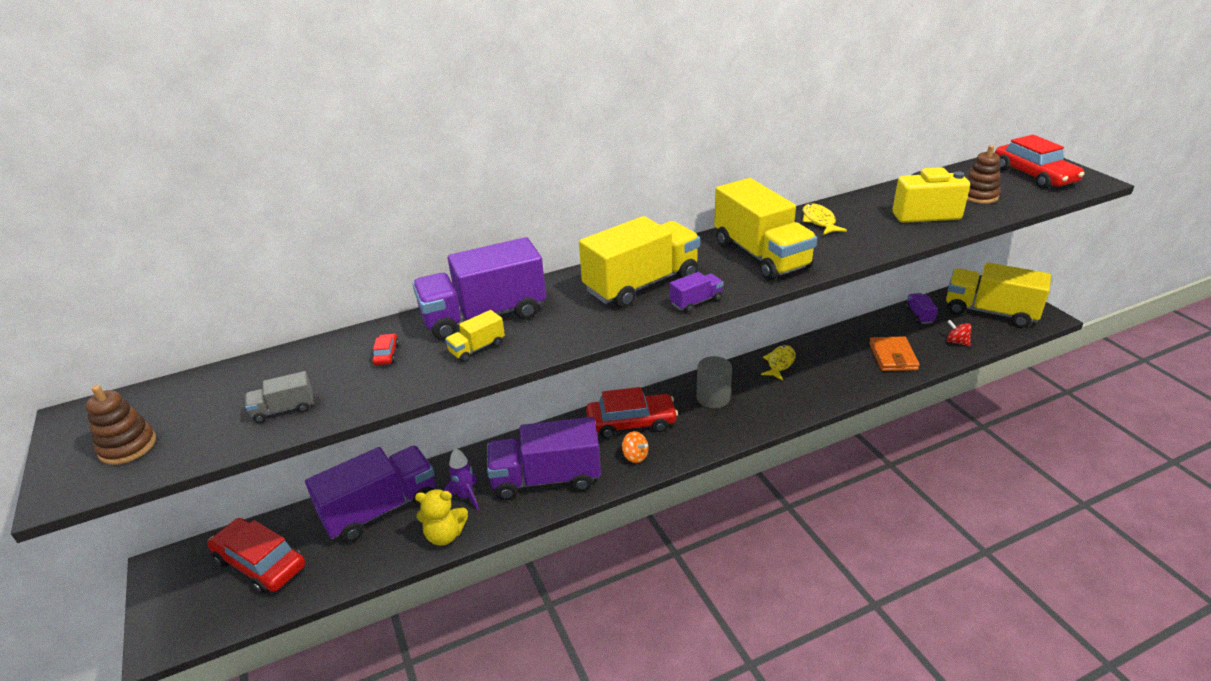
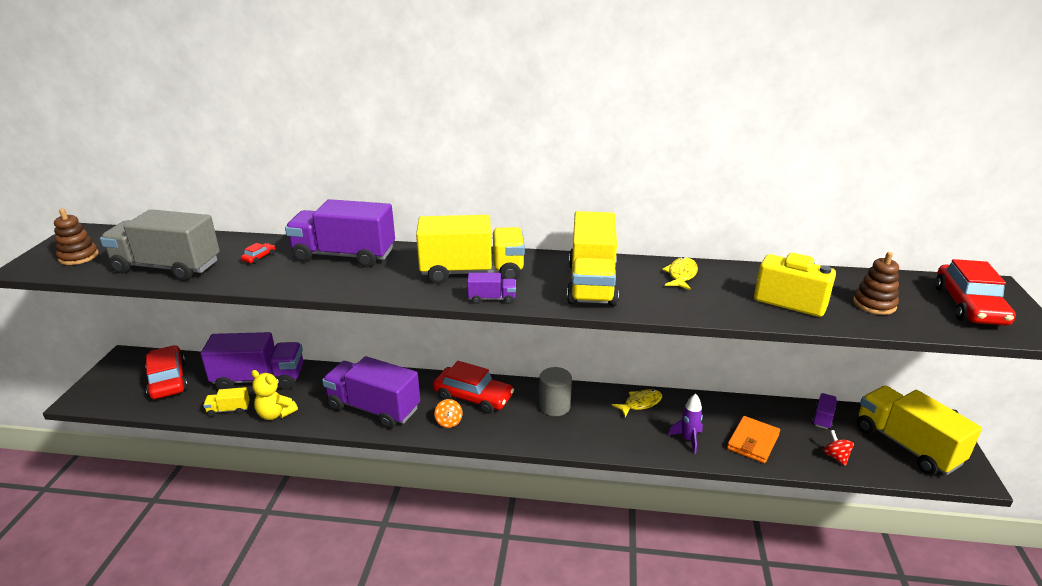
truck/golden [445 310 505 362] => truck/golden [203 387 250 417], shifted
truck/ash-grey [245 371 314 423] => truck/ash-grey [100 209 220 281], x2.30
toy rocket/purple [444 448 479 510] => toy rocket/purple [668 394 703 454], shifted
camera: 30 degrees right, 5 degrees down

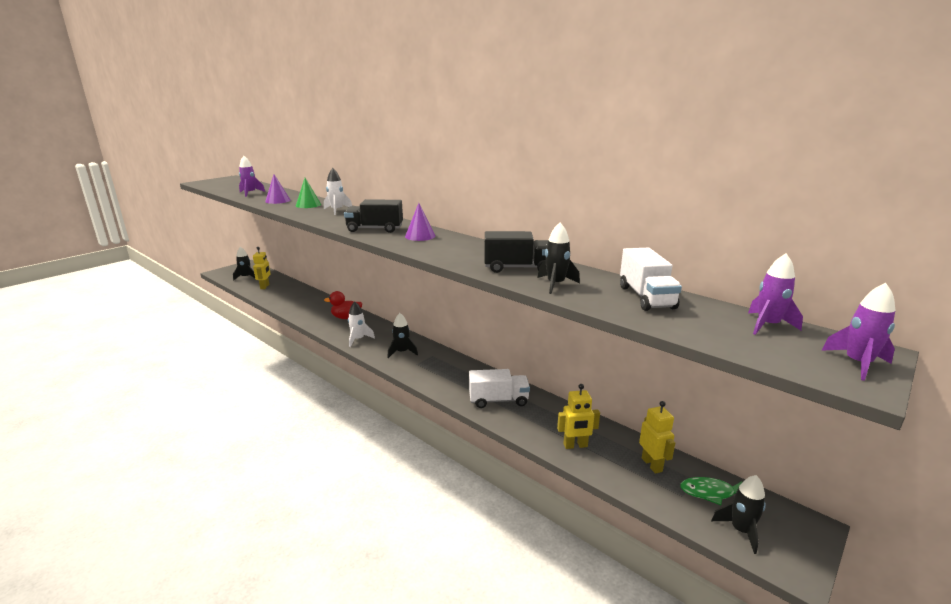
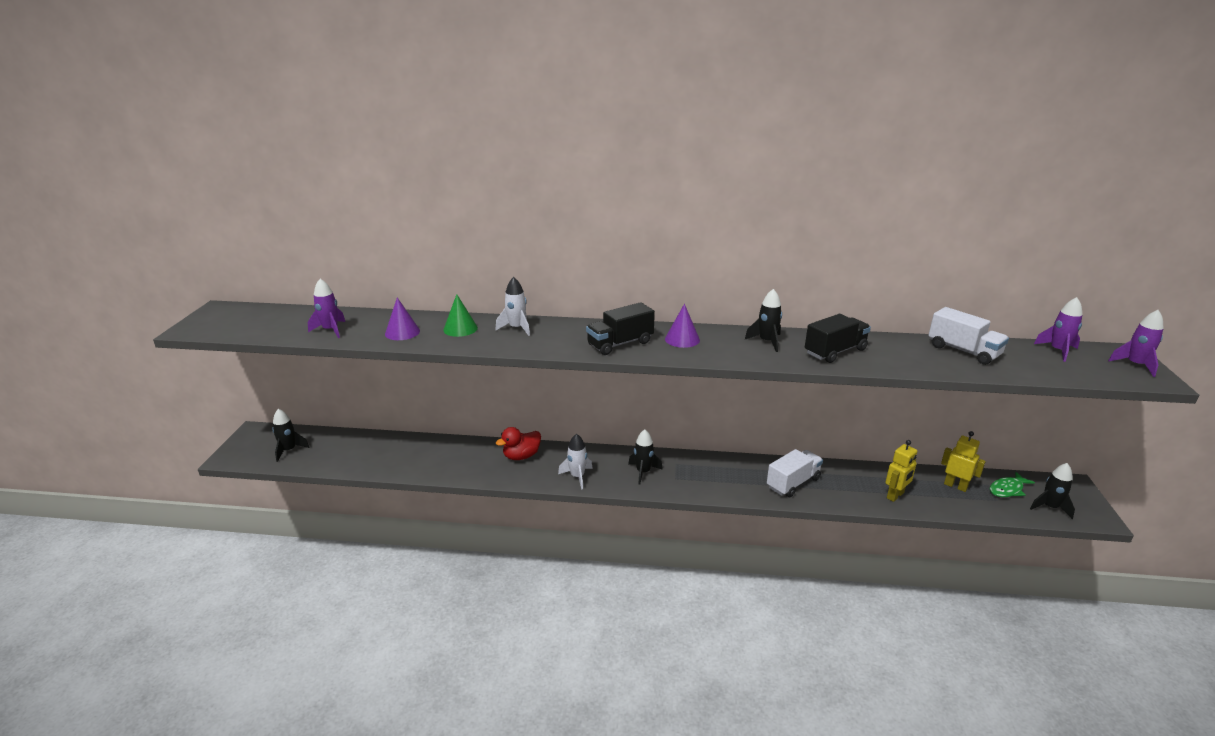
toy rocket/ebony [537 223 580 294] => toy rocket/ebony [745 289 782 352], shifted
robot/golden [253 247 271 289] => nothing
camera: 35 degrees left, 5 degrees up

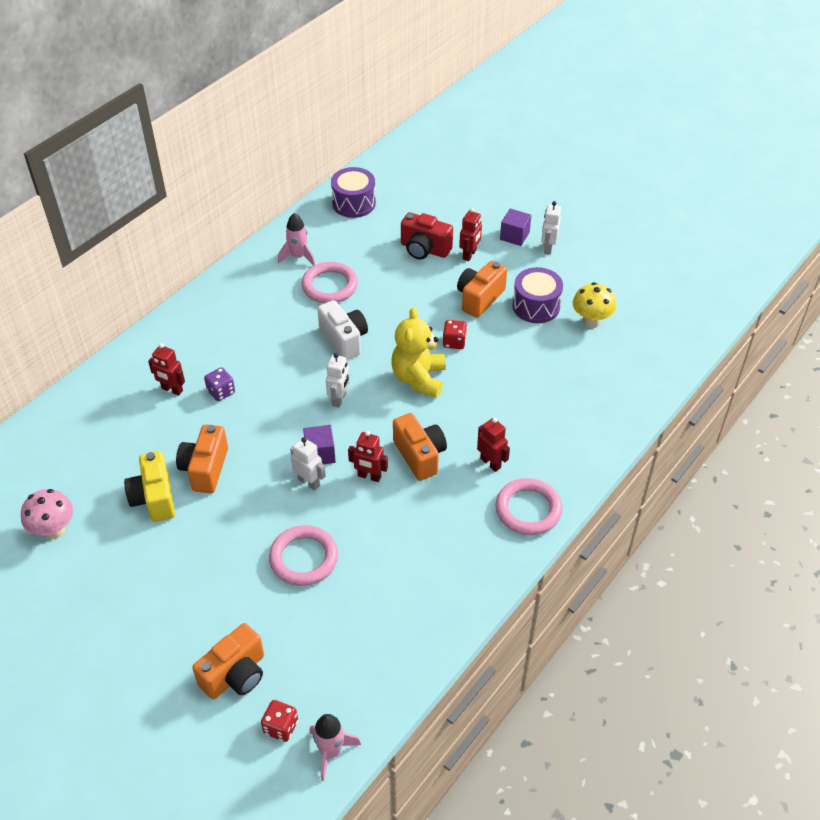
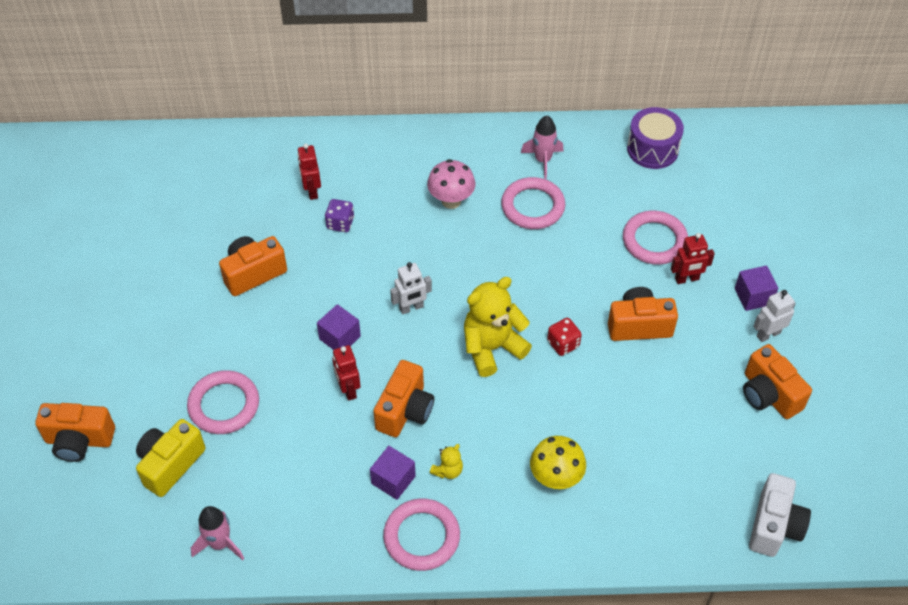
photo camera/scarlet [401 212 453 259] => torus/rose-pink [623 210 688 265]
toy drum/purple [512 267 563 323] => nothing
fungus/golden [573 282 616 328] => fungus/golden [530 436 586 489], shifted
photo camera/pure white [317 300 368 360] => photo camera/pure white [749 473 811 557], shifted
robot/scarlet [477 418 510 472] => teddy bear/golden [430 444 463 479]
robot/pure white [290 437 326 490] => nothing
photo camera/golden [124 451 175 522] => photo camera/golden [136 419 205 497], shifted
fungus/rose-pink [21 489 73 539] => fungus/rose-pink [427 159 475 209], shifted
game die/scarlet [261 700 298 742] => nothing
toy rocket/rose-pink [309 714 361 781] => toy rocket/rose-pink [191 506 245 560], shifted
nothing => photo camera/orange-coloured [743 344 812 419]
nothing => solid cube/purple [370 446 416 500]
camera: 50 degrees right, 5 degrees up

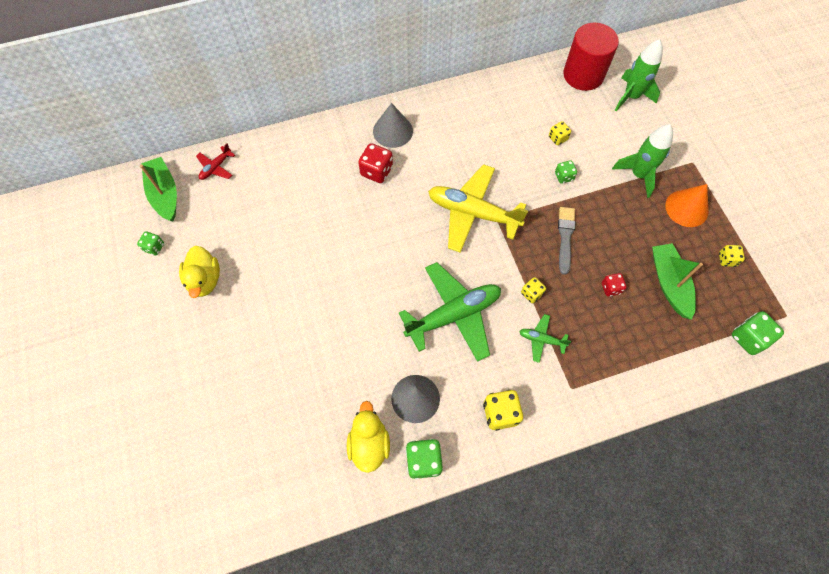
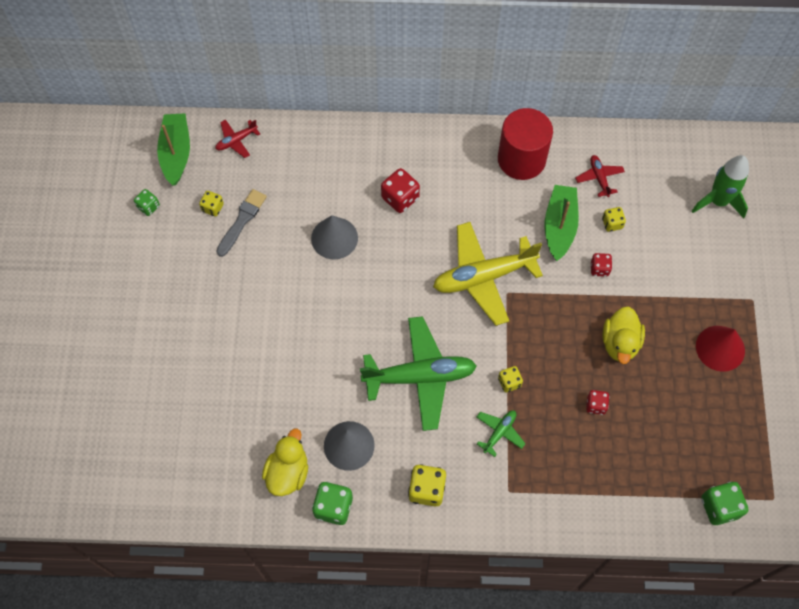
cylinder/scarlet [563 23 619 91] => cylinder/scarlet [498 108 553 180], shifted
cone shape/ash-grey [373 103 413 148] => cone shape/ash-grey [311 215 358 260], shifted
toy rocket/green [612 124 673 198] => nothing
game die/green [555 160 577 184] => game die/scarlet [591 253 612 277]
toy plane/golden [428 164 528 253] => toy plane/golden [433 222 543 326], 60 degrees counterclockwise
cone shape/orange-coloured [665 184 709 227] => cone shape/scarlet [696 326 745 372]
paintbrush/ash-grey [558 207 575 275] => paintbrush/ash-grey [216 189 267 257], shifted
toy boat/green [652 243 703 320] => toy boat/green [545 185 579 261], shifted
game die/golden [719 245 745 267] => game die/golden [199 191 224 216], shifted
toy duck/golden [179 246 220 298] => toy duck/golden [602 306 645 364], shifted
toy plane/green [519 314 571 363] => toy plane/green [477 410 526 457], 90 degrees clockwise
nothing => toy plane/scarlet [575 155 625 197]
camera: 20 degrees right, 0 degrees up

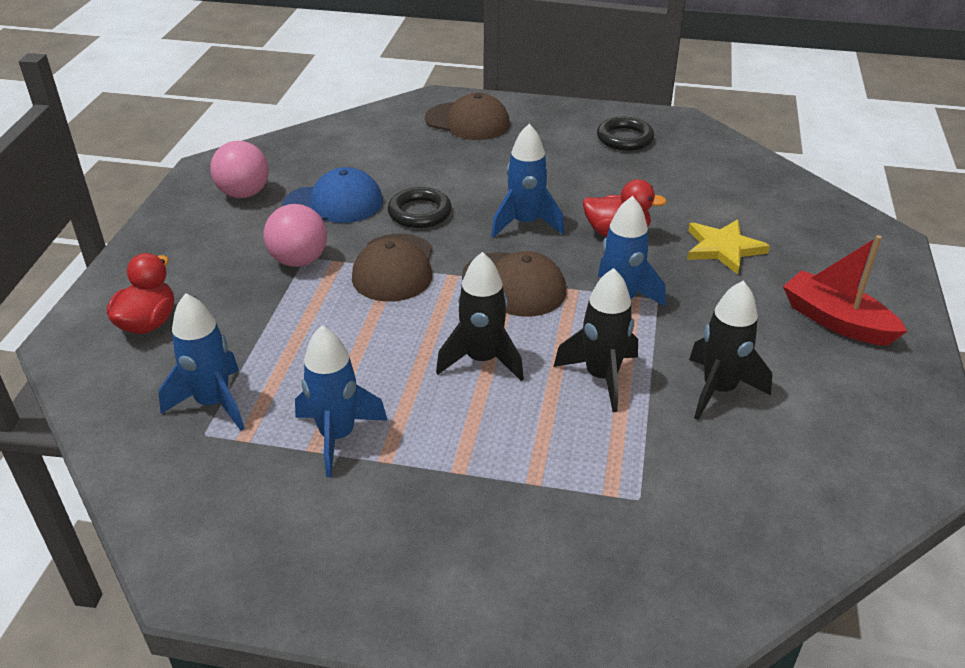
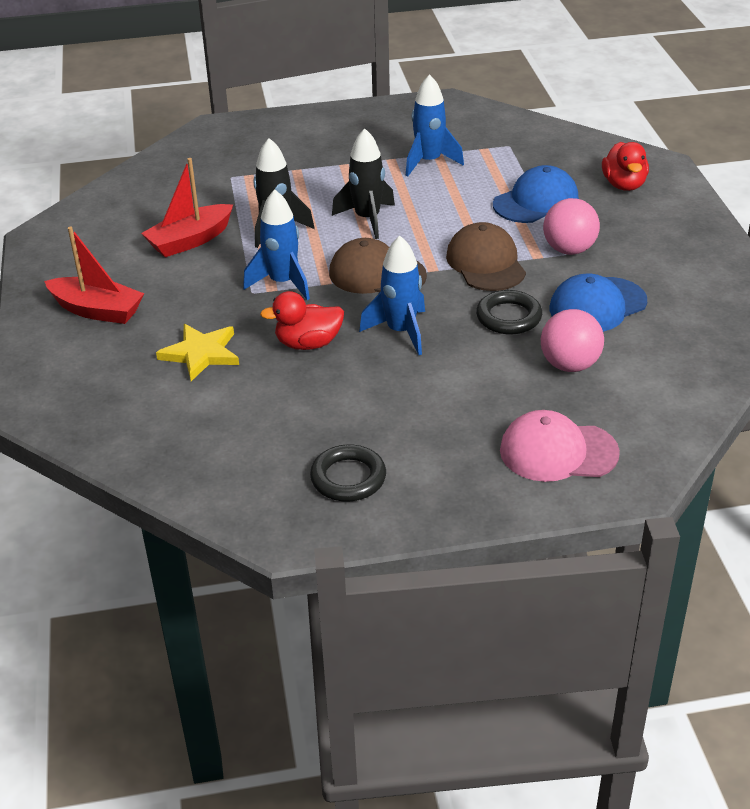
baseball cap/russet [425 93 510 140] => baseball cap/rose-pink [500 410 620 482]
sphere/rose-pink [210 141 269 198] => sphere/rose-pink [541 309 604 372], shifted
toy rocket/ebony [689 281 772 420] => toy boat/scarlet [141 158 233 257]
toy rocket/royal blue [158 293 245 431] => nothing
nothing => baseball cap/royal blue [493 165 579 223]
camera: 160 degrees right, 0 degrees up

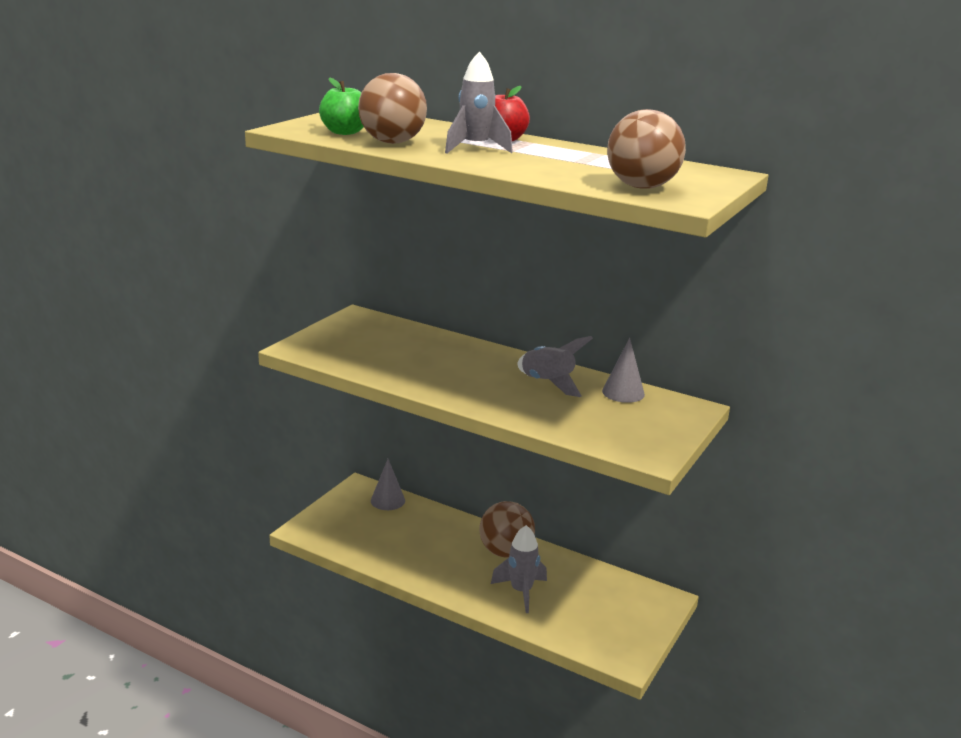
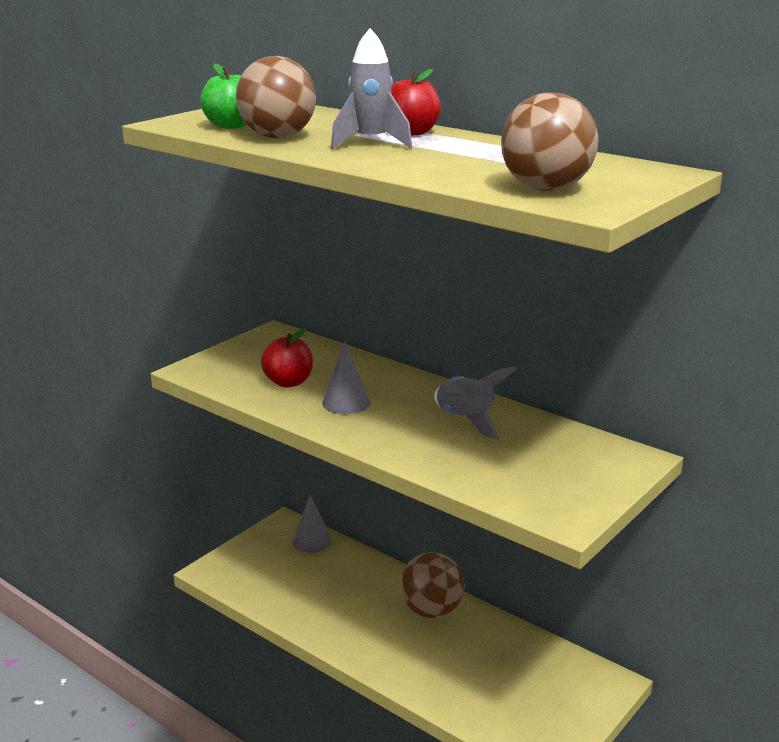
cone shape/ash-grey [602 338 645 403] => cone shape/ash-grey [322 341 370 414], shifted
toy rocket/ash-grey [491 525 547 613] => nothing
nothing => apple fruit/scarlet [261 328 313 387]
camera: 10 degrees right, 0 degrees up

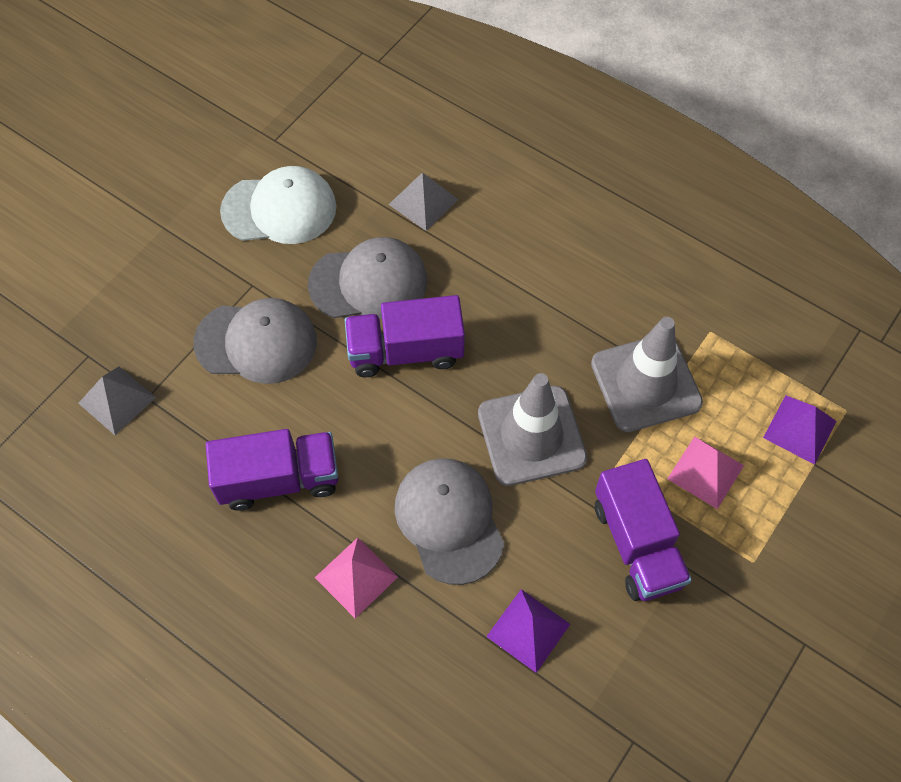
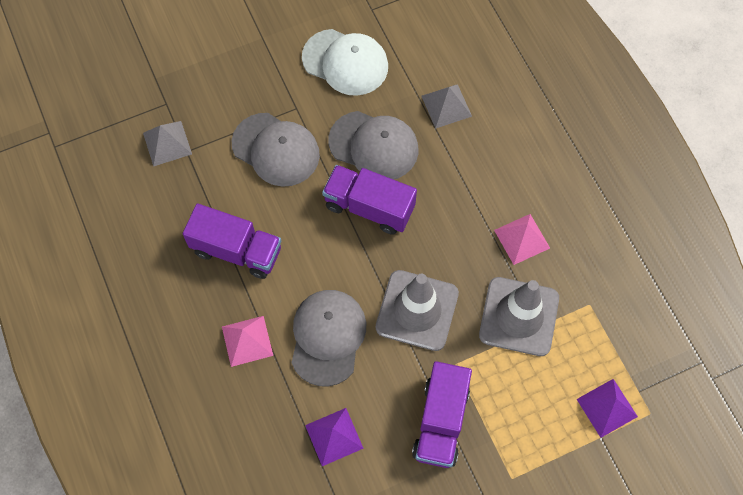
pyramid/rose-pink [667 436 744 509] => pyramid/rose-pink [494 214 550 265], shifted
camera: 30 degrees right, 5 degrees up

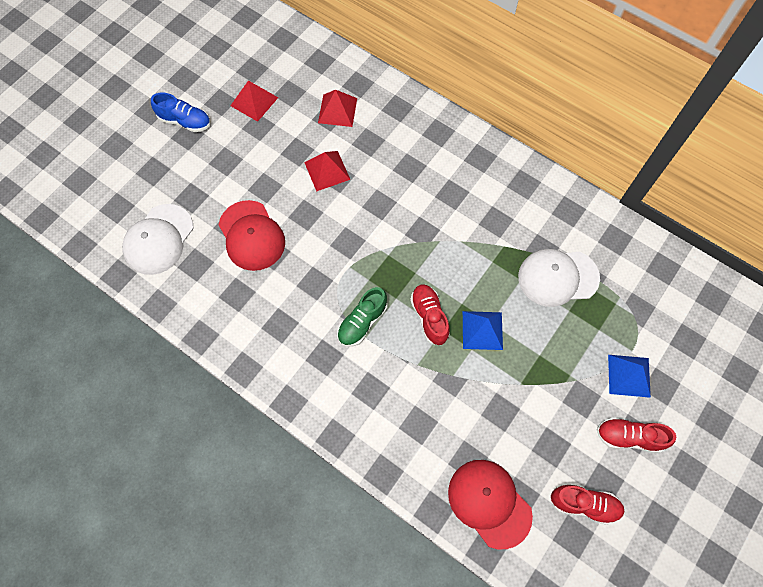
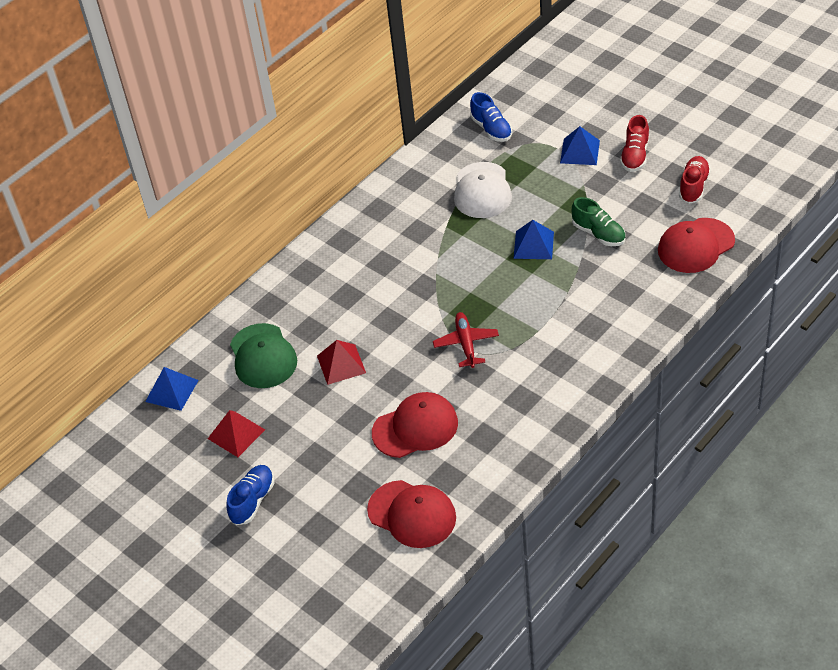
pyramid/scarlet [318 90 357 127] => baseball cap/green [230 323 297 388]
baseball cap/pure white [122 204 193 275] => baseball cap/scarlet [367 480 456 548]
lace-up shoe/scarlet [410 284 450 345] => nothing
lace-up shoe/green [337 287 387 346] => lace-up shoe/green [572 197 626 246], shifted
nothing => lace-up shoe/royal blue [470 92 512 142]
nothing => toy plane/scarlet [433 312 499 368]
nothing => pyramid/royal blue [145 367 199 411]
camera: 80 degrees left, 20 degrees down

